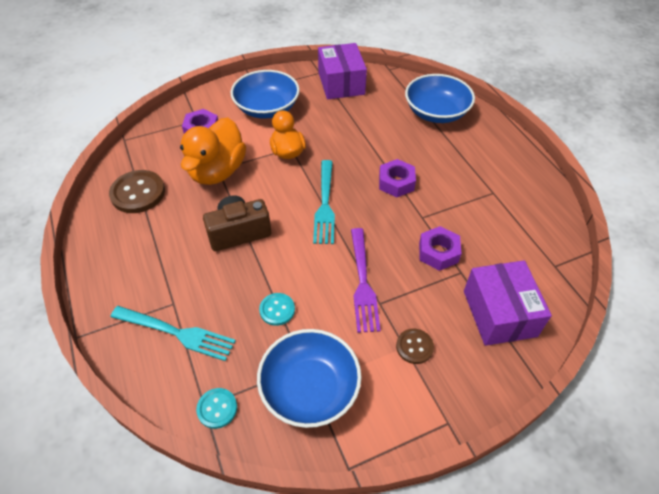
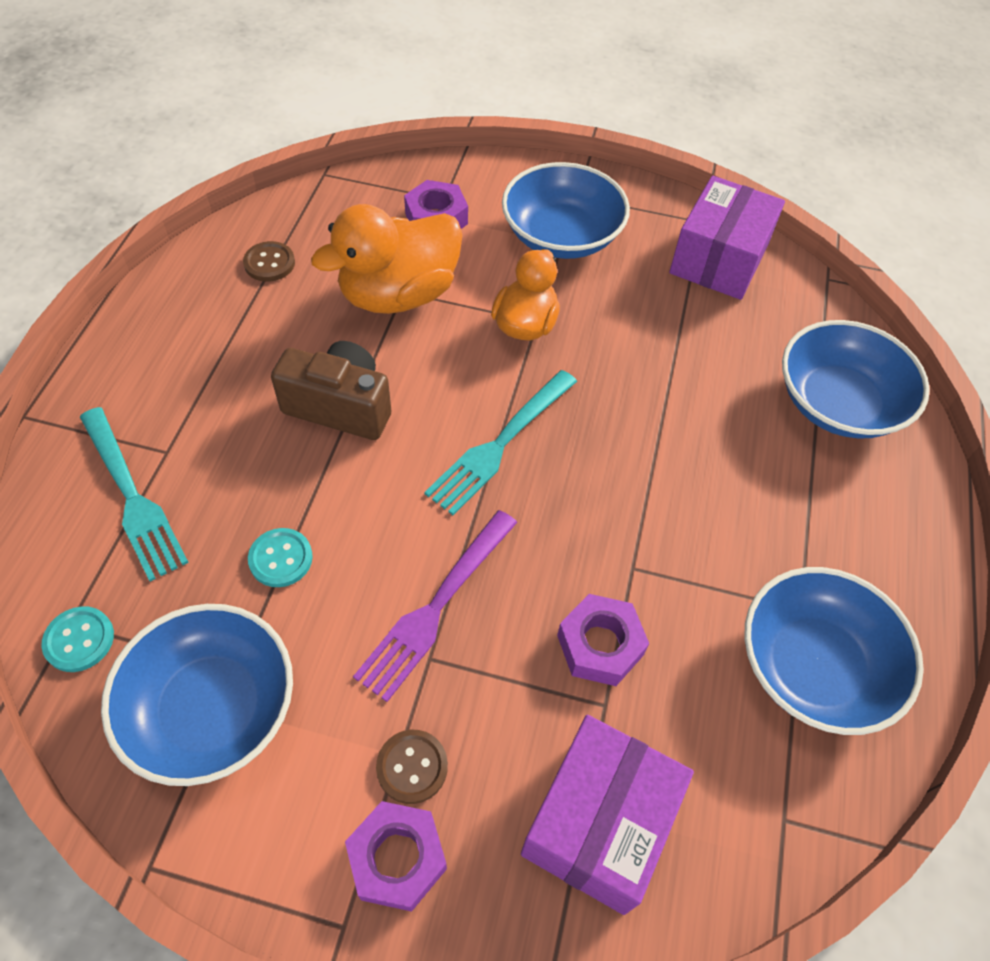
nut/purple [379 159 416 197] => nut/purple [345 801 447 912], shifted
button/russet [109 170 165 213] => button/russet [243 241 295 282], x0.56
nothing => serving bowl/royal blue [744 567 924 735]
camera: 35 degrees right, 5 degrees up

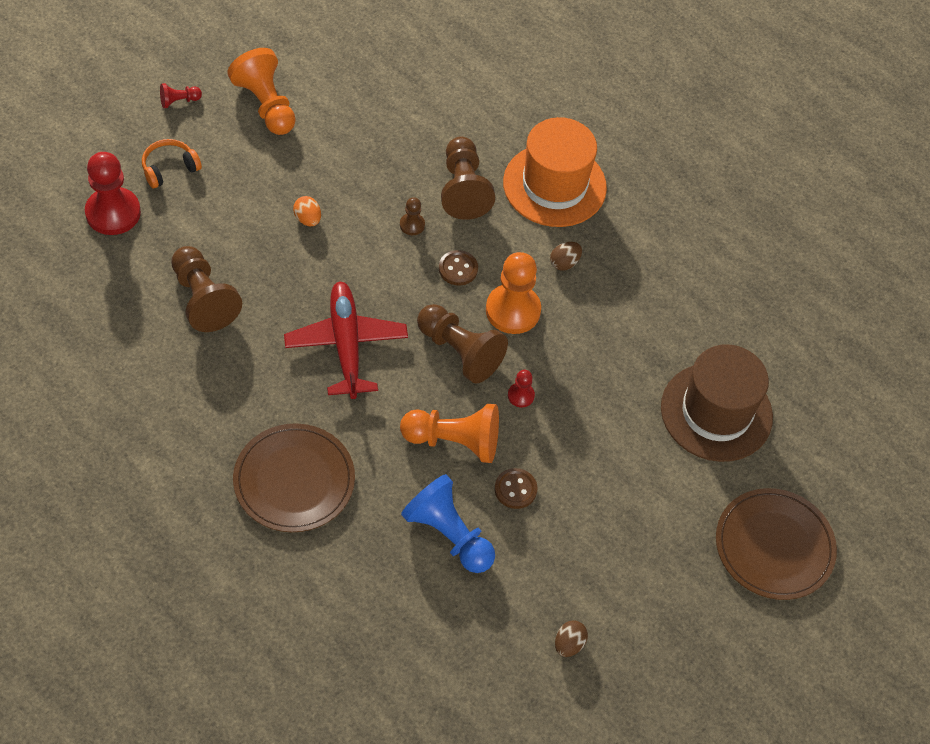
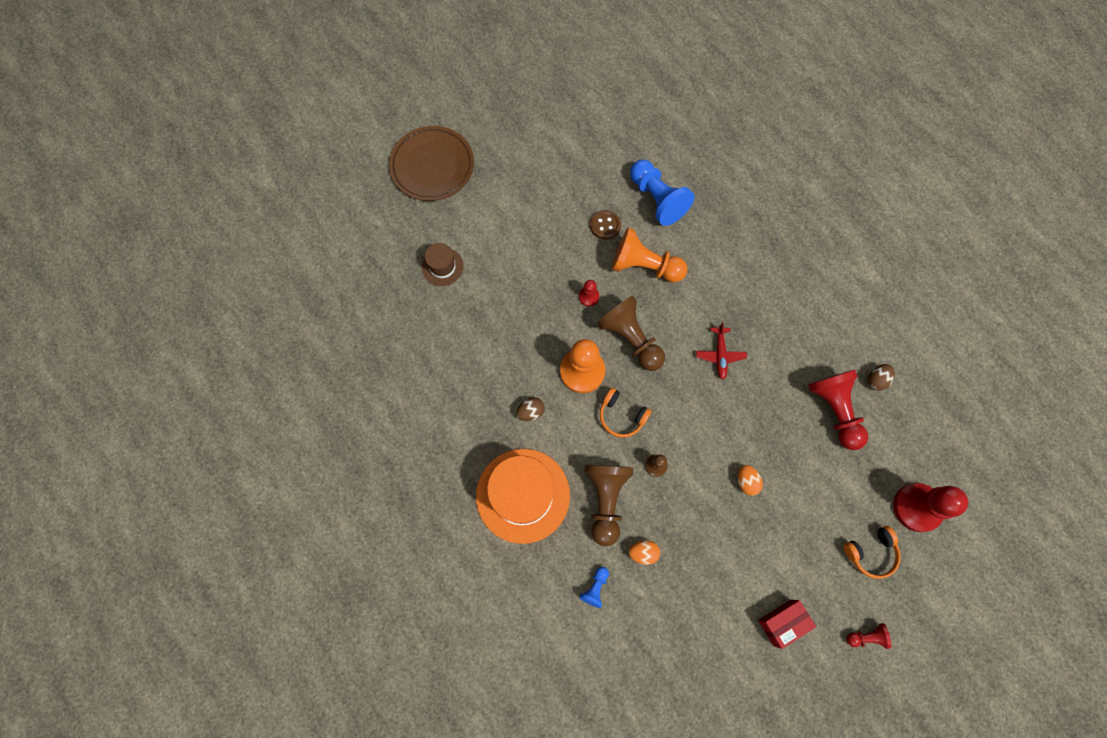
chess pawn/orange-coloured [227 48 296 135] => package/scarlet [758 600 816 649]
chess pawn/russet [171 246 242 332] => chess pawn/scarlet [808 370 868 450]
button/russet [439 250 478 286] => headset/orange-coloured [599 388 652 438]
toy plane/scarlet [284 281 408 399] => toy plane/scarlet [696 322 747 380], x0.52
top hat/russet [661 344 773 462] => top hat/russet [422 243 464 286], x0.49
dinner plate/russet [233 423 355 532] => nothing
egg shape/russet [555 620 588 657] => egg shape/russet [868 364 895 391], shifted
nothing => egg shape/orange-coloured [629 540 660 565]
nothing => chess pawn/royal blue [579 567 609 608]
camera: 165 degrees left, 15 degrees up

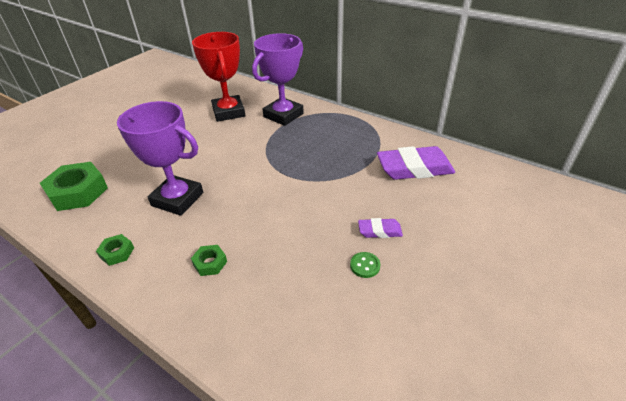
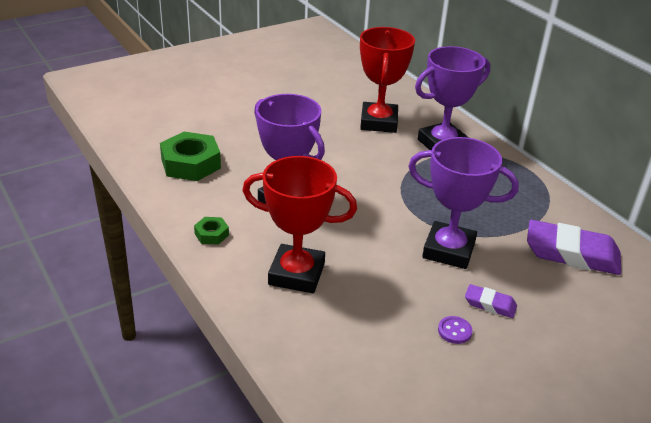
nut/green [191 245 227 276] => award cup/scarlet [242 156 357 293]
button/green [350 252 380 278] => button/purple [438 316 473 344]
nothing => award cup/purple [408 137 519 269]
camera: 20 degrees right, 5 degrees down

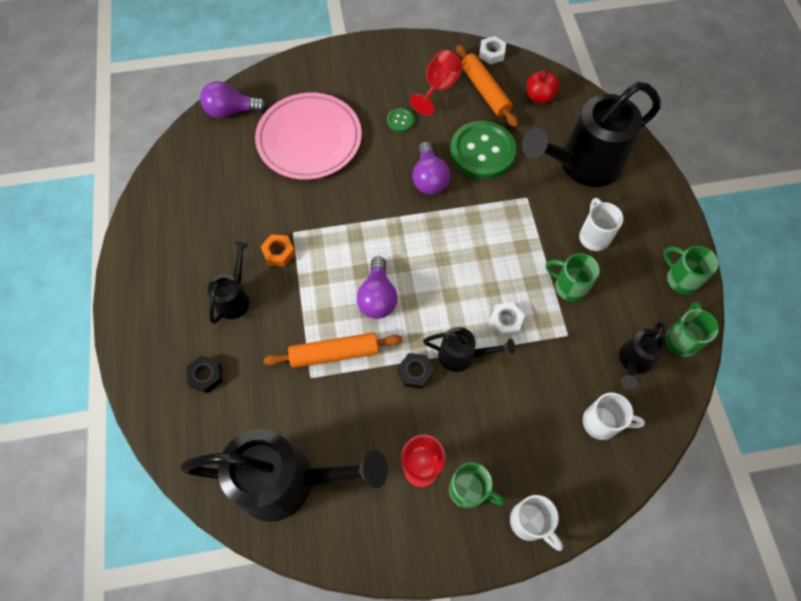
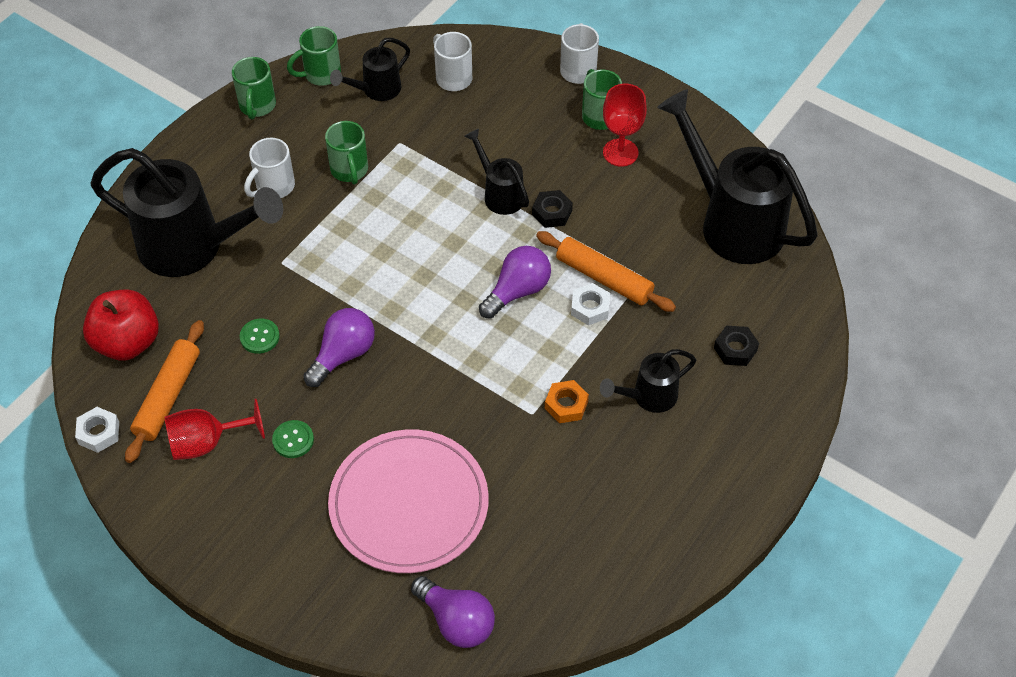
apple fruit/scarlet [527 70 559 103] => apple fruit/scarlet [83 289 159 360], x1.56
button/green [450 121 516 179] => button/green [240 318 280 354], x0.43
nut/pure white [489 302 525 337] => nut/pure white [571 283 610 325], shifted
sprinkling can/ebony [619 320 667 390] => sprinkling can/ebony [330 38 410 101], 150 degrees clockwise
camera: 135 degrees left, 10 degrees down

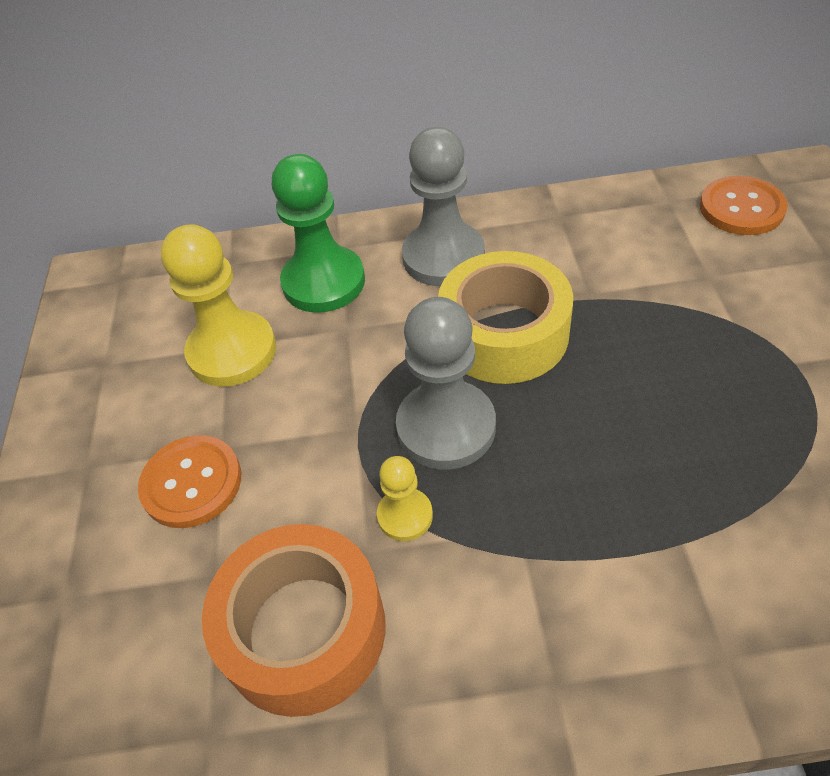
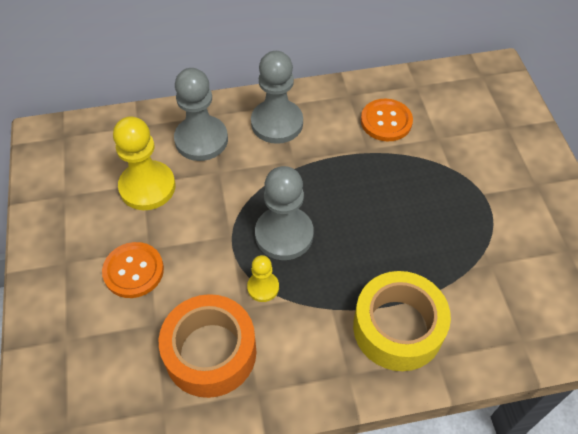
chess pawn/green [272 154 365 313] => chess pawn/ash-grey [174 68 228 161]
button/orange-coloured [700 176 788 235] => button/orange-coloured [361 99 413 141], shifted
tape/golden [438 251 573 384] => tape/golden [353 271 451 371], shifted
camera: 10 degrees left, 5 degrees up

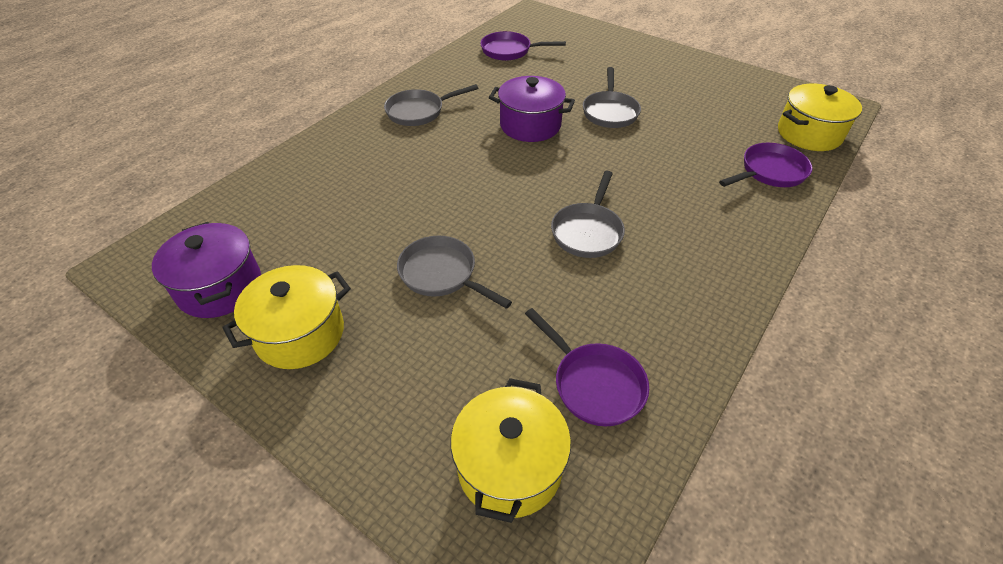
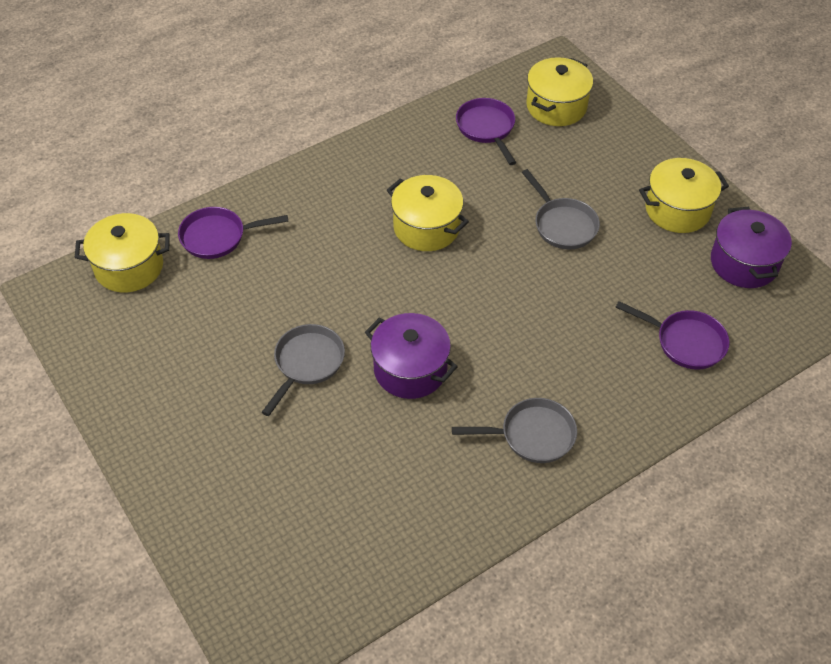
pan/purple [480 31 566 61] => pan/purple [615 301 730 370], shifted
pan/ash-grey [551 170 625 258] => pot/golden [387 175 469 251]
camera: 160 degrees left, 5 degrees up

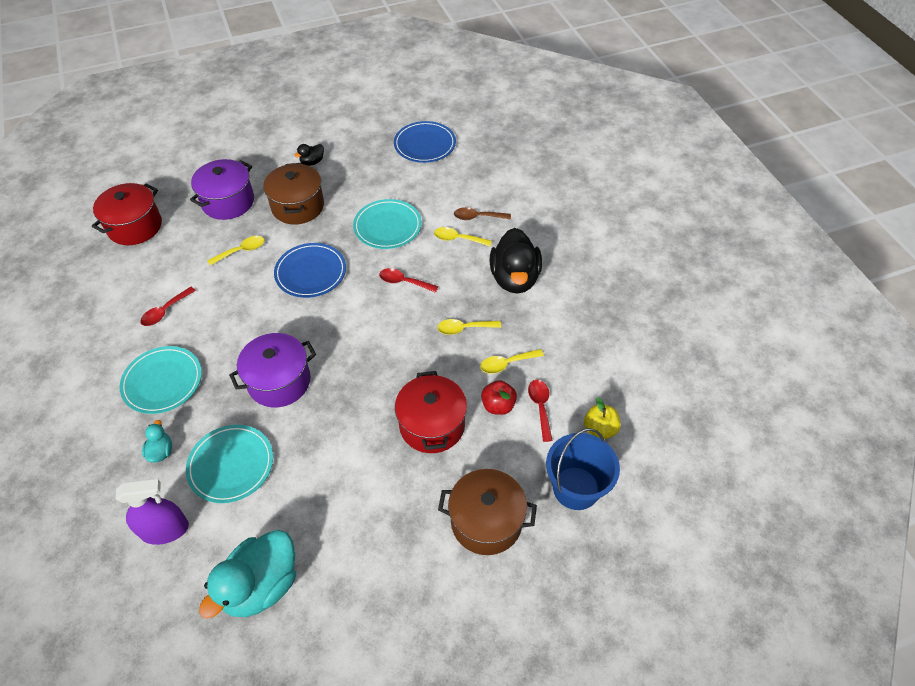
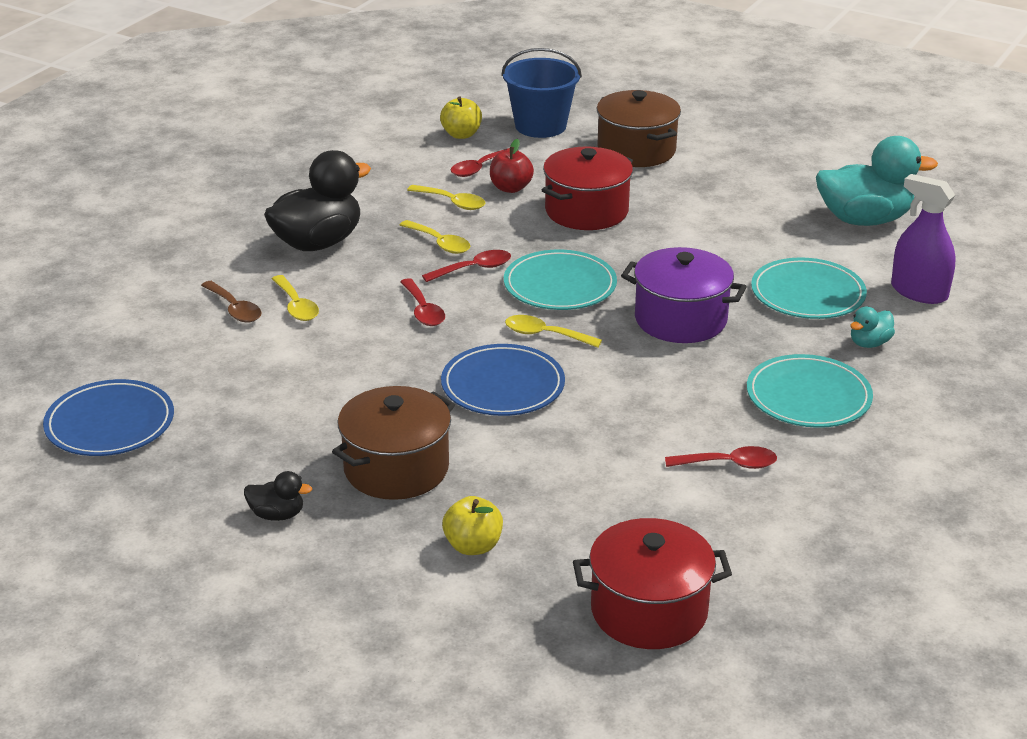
pot/purple [190 159 254 220] => apple fruit/golden [442 496 503 555]
dinner plate/turquoise [353 199 422 249] => dinner plate/turquoise [504 250 617 310], shifted
spoon/golden [207 236 264 266] => spoon/golden [505 315 602 348], shifted
nothing => spoon/scarlet [422 250 511 282]
camera: 130 degrees left, 20 degrees down

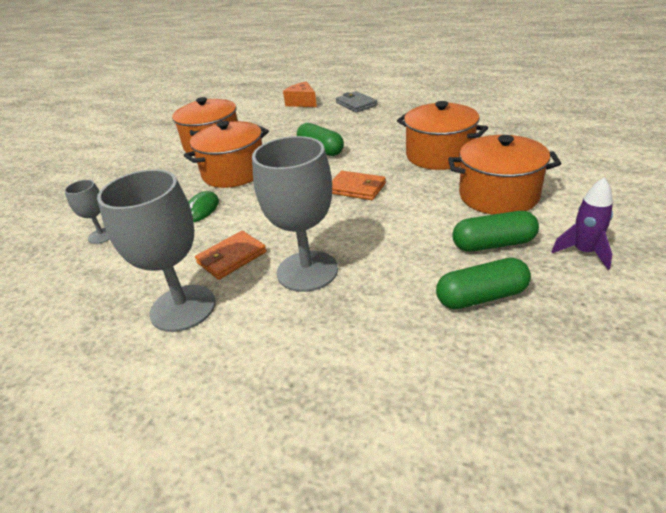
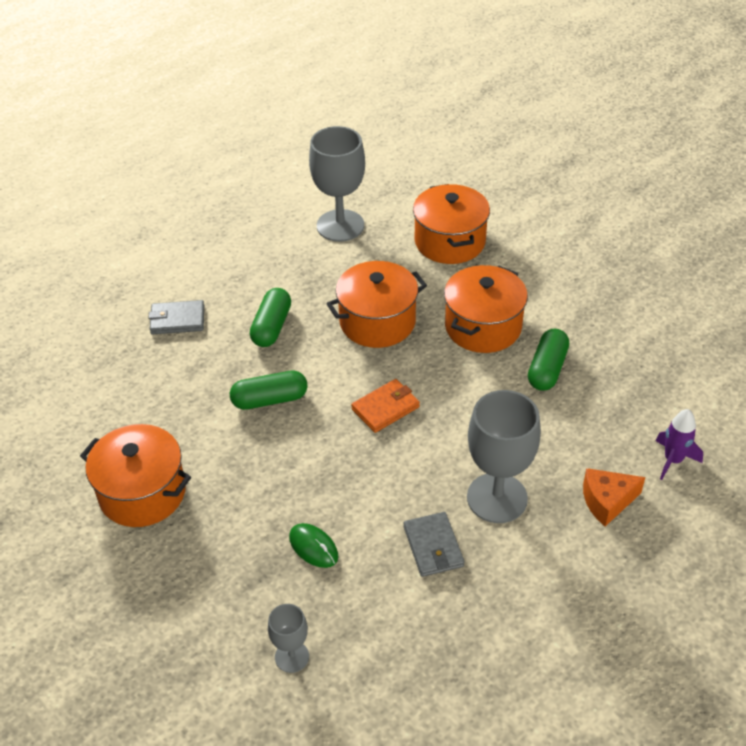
piece of cheese/orange-coloured [283 81 317 107] => piece of cheese/orange-coloured [583 468 646 526], shifted
pot/orange-coloured [184 121 269 188] => pot/orange-coloured [413 184 490 264], shifted
goblet/ash-grey [97 169 216 332] => goblet/ash-grey [309 126 365 242], shifted
toy rocket/purple [552 178 613 270] => toy rocket/purple [656 409 703 480], shifted
billfold/orange-coloured [195 231 267 280] => billfold/ash-grey [404 512 465 577]
pill/green [436 258 531 309] => pill/green [250 288 291 347], shifted
camera: 65 degrees left, 10 degrees up

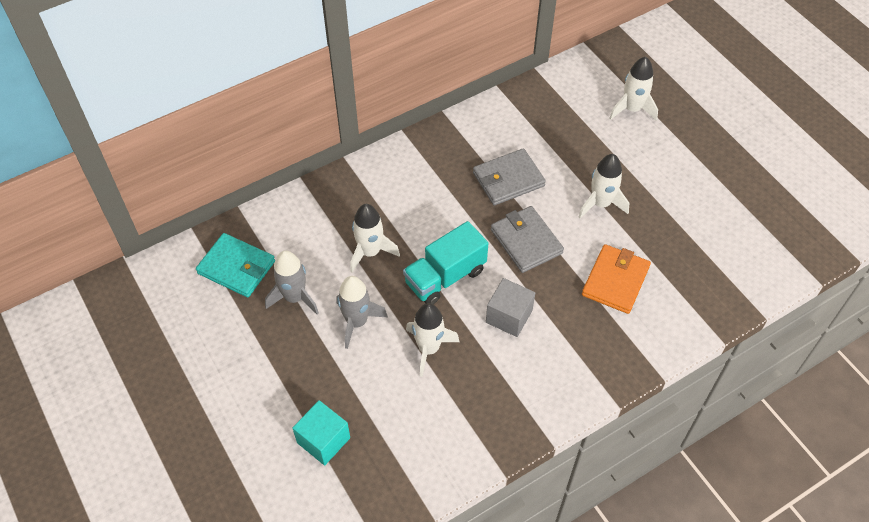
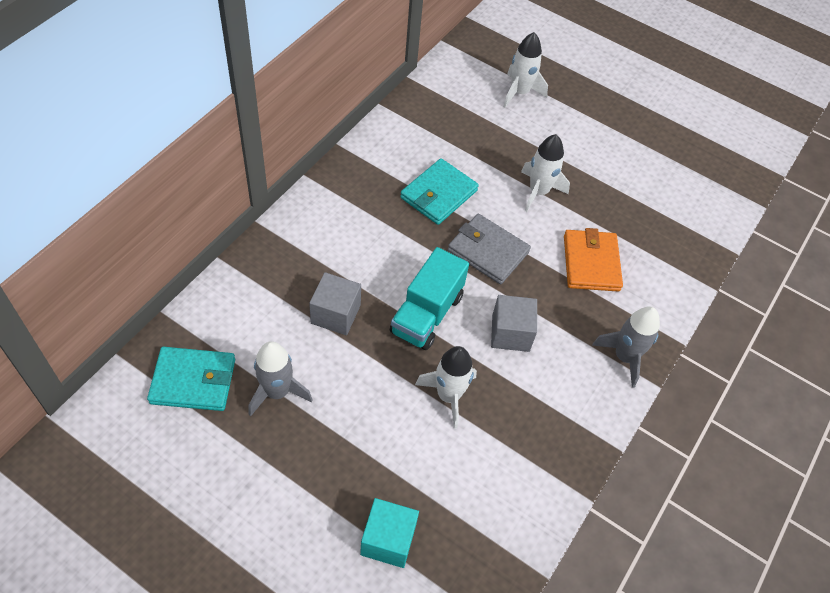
billfold/ash-grey [473 148 546 205] => billfold/turquoise [400 158 479 225]
toy rocket/pure white [350 204 400 272] => solid cube/ash-grey [309 272 361 335]
toy rocket/ash-grey [336 276 388 349] => toy rocket/ash-grey [592 307 660 388], shifted
camera: 30 degrees left, 0 degrees up

